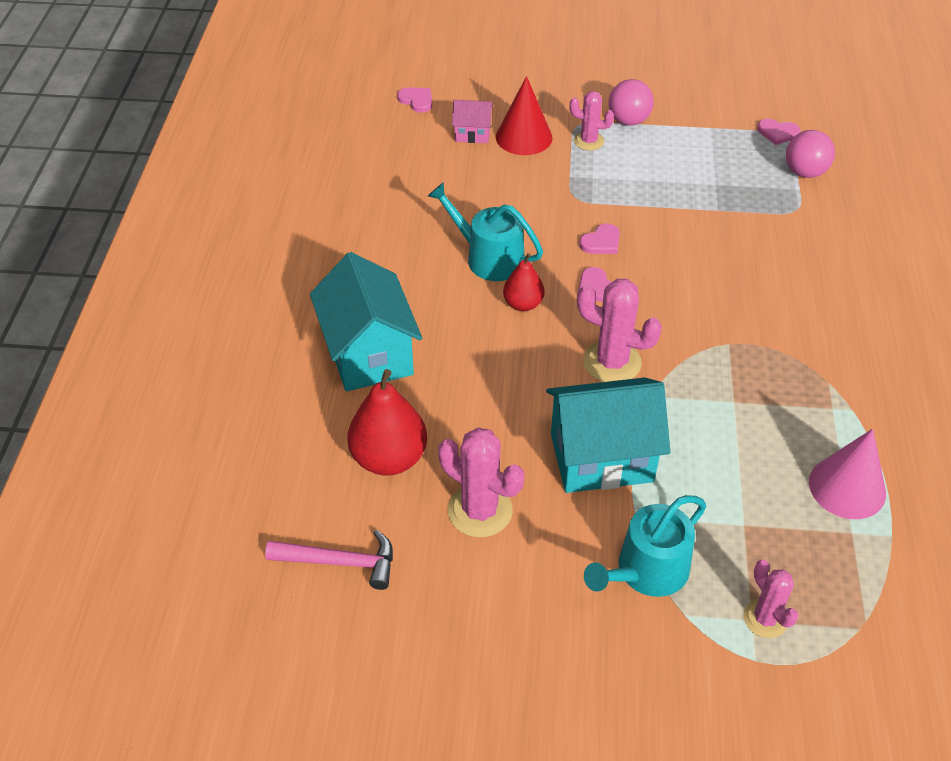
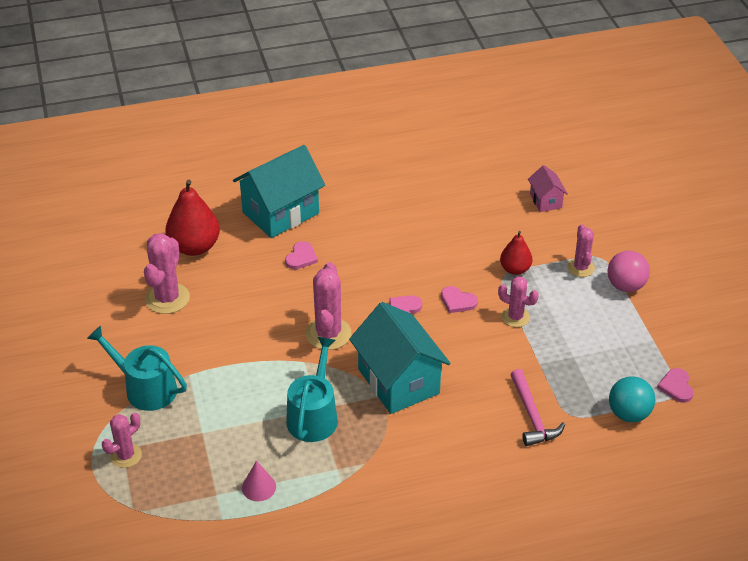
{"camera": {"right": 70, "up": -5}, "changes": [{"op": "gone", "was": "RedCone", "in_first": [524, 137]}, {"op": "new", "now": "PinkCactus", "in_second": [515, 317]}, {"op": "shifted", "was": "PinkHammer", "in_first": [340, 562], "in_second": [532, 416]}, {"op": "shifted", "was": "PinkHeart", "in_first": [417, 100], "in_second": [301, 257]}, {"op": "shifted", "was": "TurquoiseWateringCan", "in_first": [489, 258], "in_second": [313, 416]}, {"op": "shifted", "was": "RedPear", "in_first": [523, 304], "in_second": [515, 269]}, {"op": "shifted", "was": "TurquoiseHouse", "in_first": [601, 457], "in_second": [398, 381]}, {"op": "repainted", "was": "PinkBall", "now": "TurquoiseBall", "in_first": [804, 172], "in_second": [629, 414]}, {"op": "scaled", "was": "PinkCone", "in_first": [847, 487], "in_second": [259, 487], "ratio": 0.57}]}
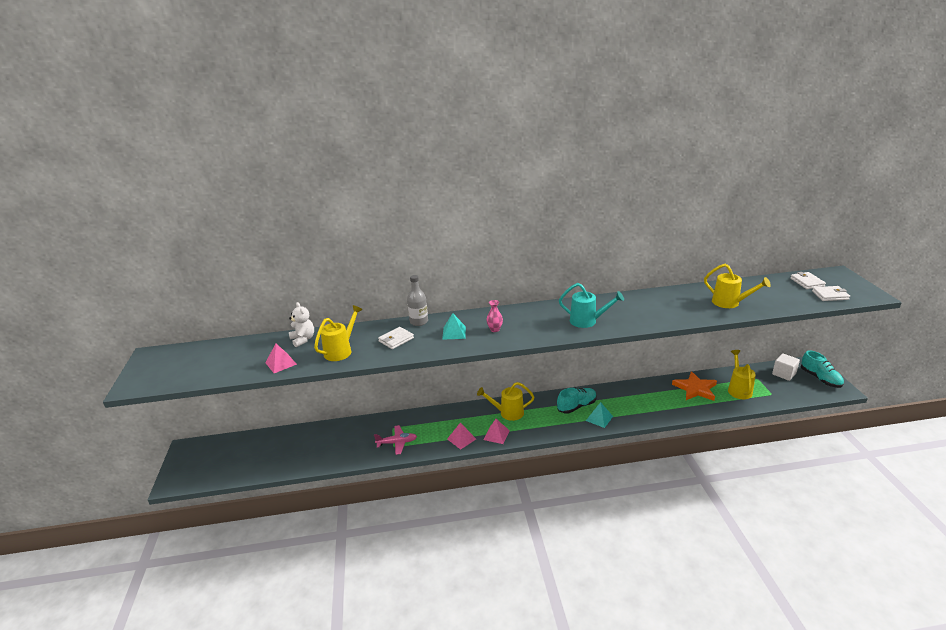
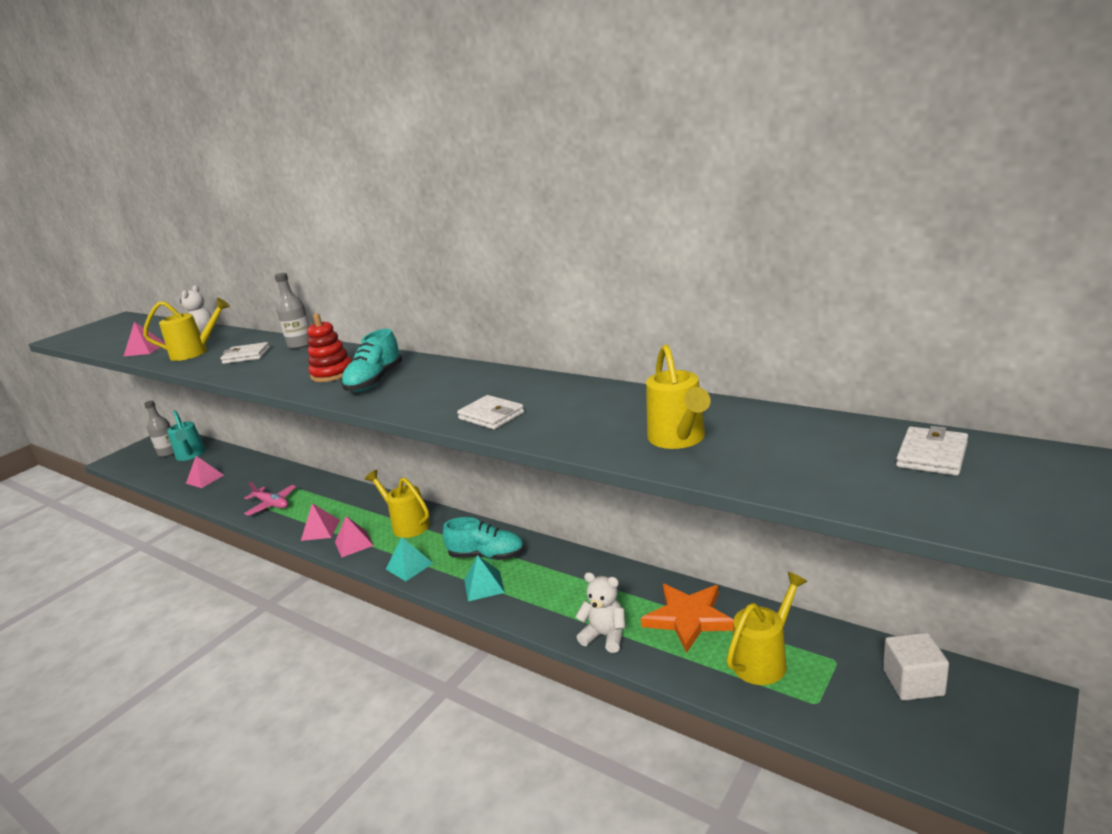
{"camera": {"right": 45, "up": -5}, "changes": [{"op": "new", "now": "GreyBottle", "in_second": [169, 452]}, {"op": "new", "now": "PinkPyramid", "in_second": [205, 479]}, {"op": "new", "now": "WhiteTeddyBear", "in_second": [605, 636]}, {"op": "shifted", "was": "TurquoisePyramid", "in_first": [454, 333], "in_second": [409, 566]}, {"op": "shifted", "was": "TurquoiseWateringCan", "in_first": [587, 321], "in_second": [191, 455]}, {"op": "shifted", "was": "TurquoiseShoe", "in_first": [820, 378], "in_second": [375, 381]}, {"op": "shifted", "was": "WhiteWallet", "in_first": [830, 295], "in_second": [491, 416]}, {"op": "swapped", "was": "PinkVase", "now": "RedStackingToy", "in_first": [495, 329], "in_second": [332, 373]}]}
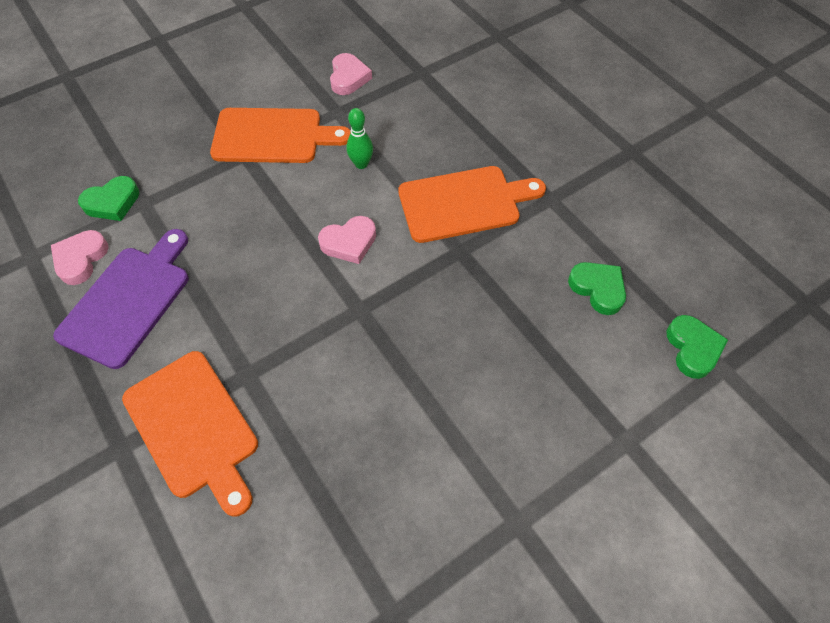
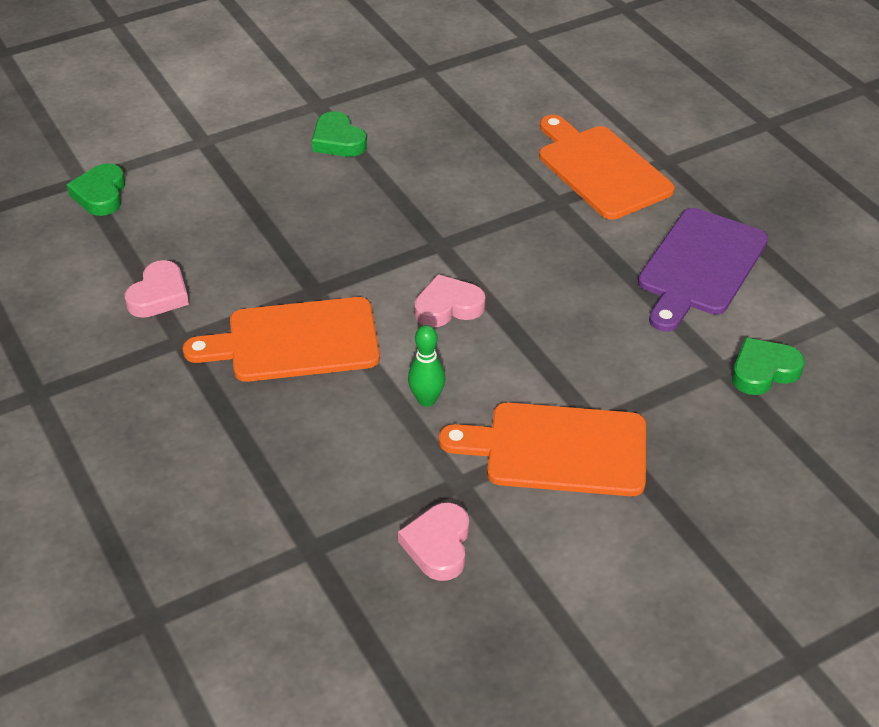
{"camera": {"right": -175, "up": -15}, "changes": [{"op": "shifted", "was": "PinkHeart", "in_first": [81, 259], "in_second": [159, 295]}, {"op": "shifted", "was": "GreenHeart", "in_first": [598, 289], "in_second": [338, 140]}]}
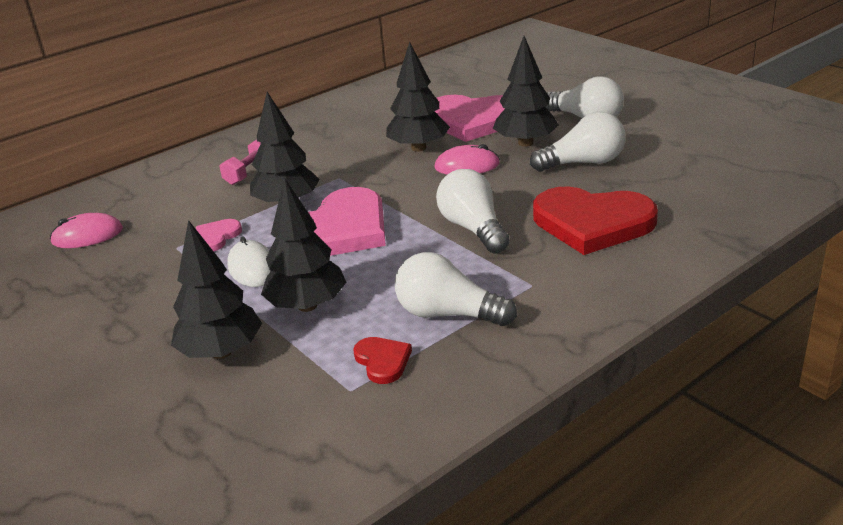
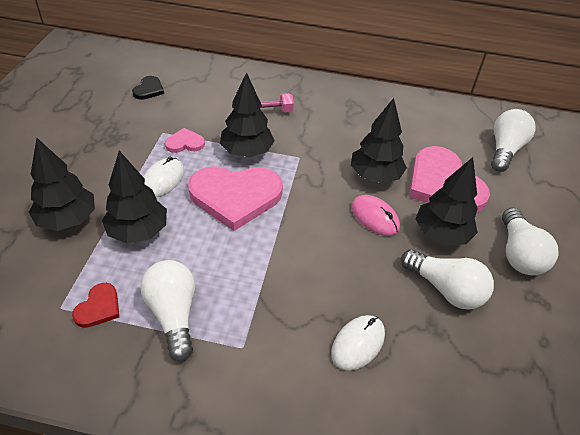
{"camera": {"right": 45, "up": 15}, "changes": [{"op": "shifted", "was": "WhiteLightBulb", "in_first": [473, 229], "in_second": [504, 150]}, {"op": "swapped", "was": "PinkMouse", "now": "BlackHeart", "in_first": [87, 236], "in_second": [149, 90]}, {"op": "swapped", "was": "RedHeart", "now": "WhiteMouse", "in_first": [592, 223], "in_second": [358, 343]}]}
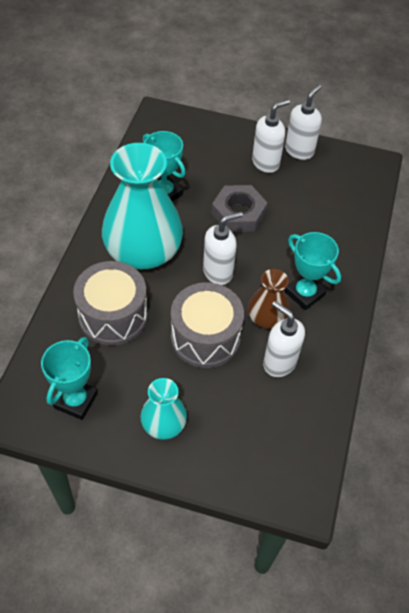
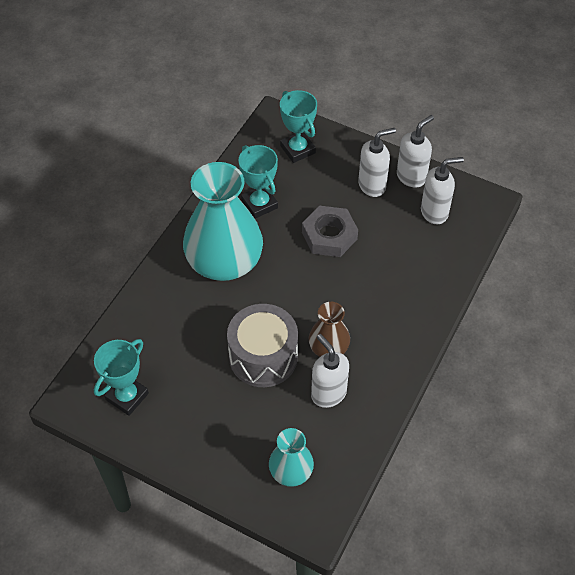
{"camera": {"right": 15, "up": 0}, "changes": [{"op": "gone", "was": "GreyDrum", "in_first": [113, 315]}, {"op": "shifted", "was": "TurquoiseVase", "in_first": [164, 424], "in_second": [291, 471]}, {"op": "shifted", "was": "WhiteSoapDispenser", "in_first": [218, 272], "in_second": [434, 212]}, {"op": "shifted", "was": "TurquoiseTrophy", "in_first": [304, 293], "in_second": [297, 149]}]}
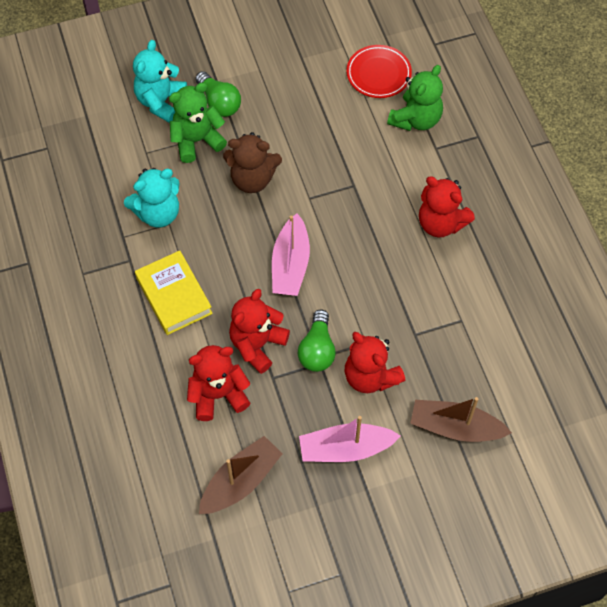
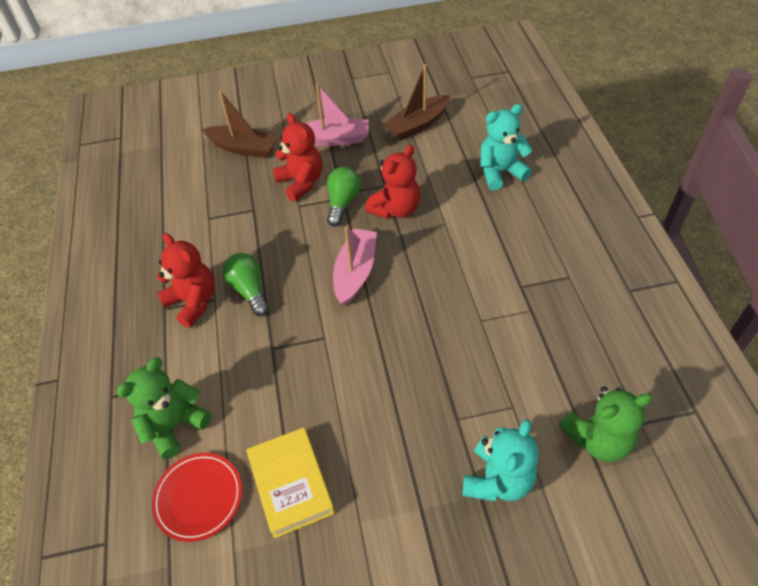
{"camera": {"right": -170, "up": -10}, "changes": [{"op": "gone", "was": "RedTeddyBear", "in_first": [218, 395]}, {"op": "gone", "was": "BrownTeddyBear", "in_first": [252, 179]}, {"op": "shifted", "was": "TurquoiseTeddyBear", "in_first": [158, 213], "in_second": [500, 172]}, {"op": "shifted", "was": "YellowBook", "in_first": [174, 296], "in_second": [291, 484]}, {"op": "shifted", "was": "GreenTeddyBear", "in_first": [197, 140], "in_second": [597, 439]}, {"op": "shifted", "was": "GreenLightBulb", "in_first": [219, 102], "in_second": [249, 290]}]}
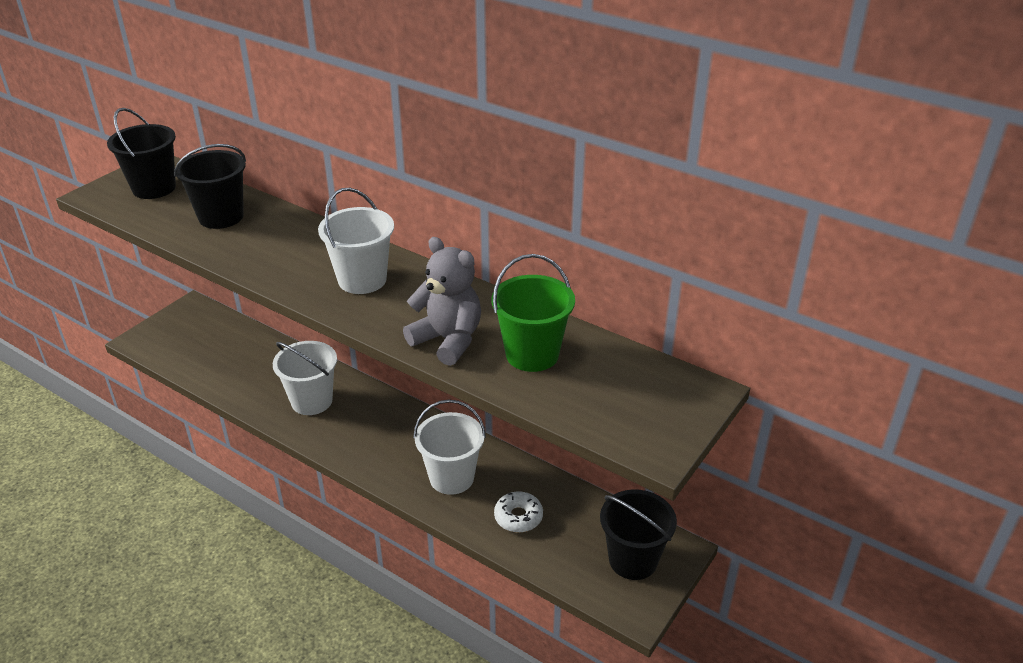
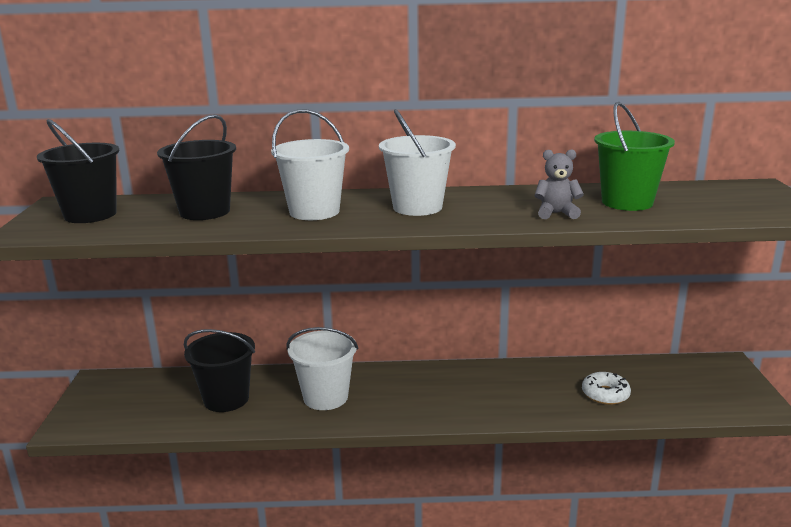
{"camera": {"right": -35, "up": -15}, "changes": [{"op": "shifted", "was": "WhiteBucket", "in_first": [451, 477], "in_second": [314, 212]}, {"op": "shifted", "was": "BlackBucket", "in_first": [633, 560], "in_second": [226, 399]}, {"op": "scaled", "was": "GreyTeddyBear", "in_first": [448, 340], "in_second": [556, 213], "ratio": 0.6}]}
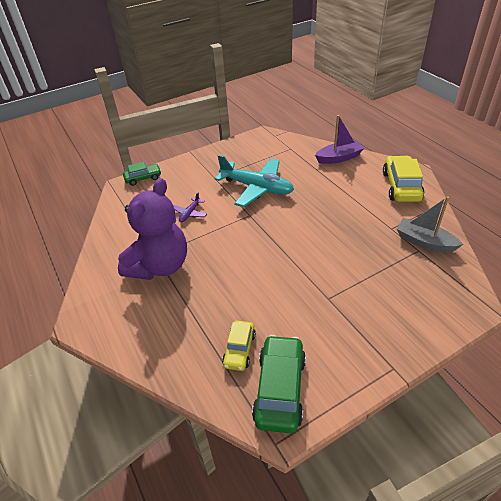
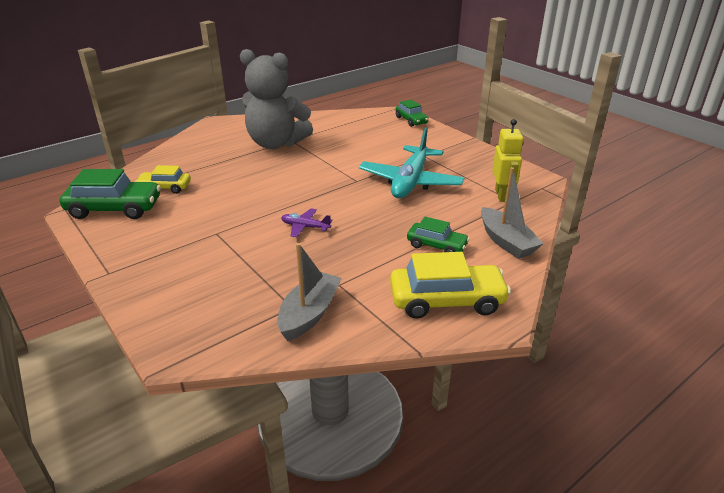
{"camera": {"right": 80, "up": -10}, "changes": [{"op": "new", "now": "GreenCar", "in_second": [436, 245]}, {"op": "new", "now": "YellowRobot", "in_second": [502, 195]}, {"op": "shifted", "was": "PurplePlane", "in_first": [190, 213], "in_second": [305, 227]}, {"op": "repainted", "was": "PurpleTeddyBear", "now": "GreyTeddyBear", "in_first": [159, 266], "in_second": [276, 143]}, {"op": "repainted", "was": "PurpleBoat", "now": "GreyBoat", "in_first": [339, 158], "in_second": [506, 241]}]}
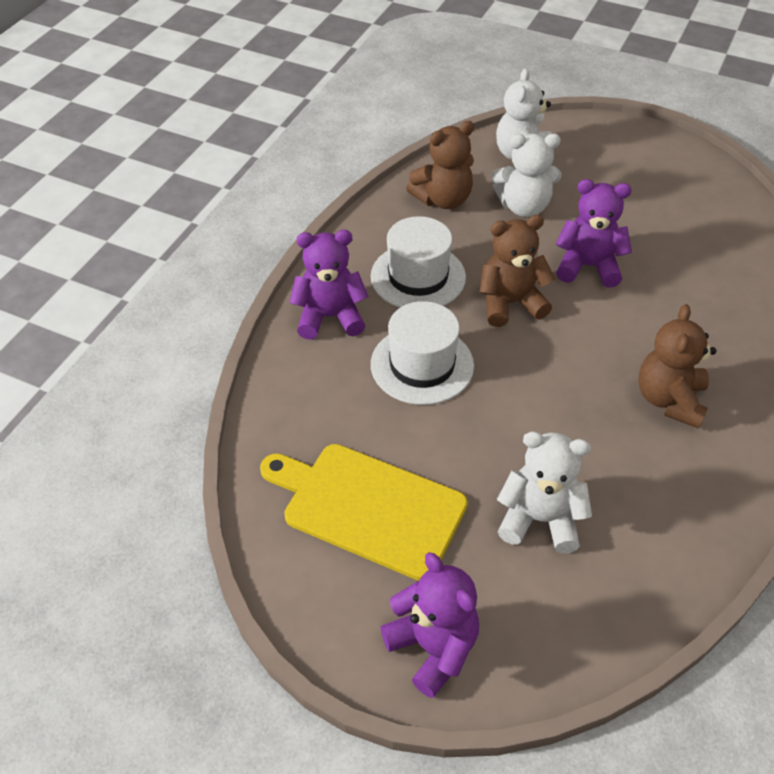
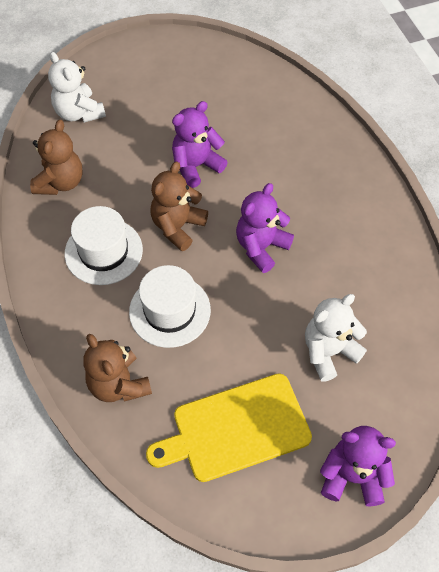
{"camera": {"right": -45, "up": 10}, "changes": [{"op": "gone", "was": "WhiteTeddyBear", "in_first": [523, 207]}, {"op": "shifted", "was": "PurpleTeddyBear", "in_first": [330, 317], "in_second": [261, 247]}, {"op": "shifted", "was": "BrownTeddyBear", "in_first": [669, 400], "in_second": [119, 384]}]}
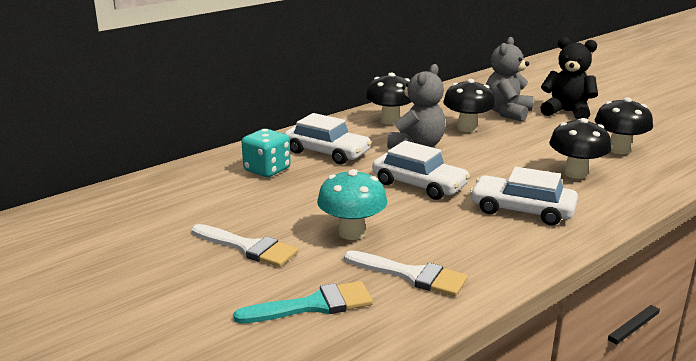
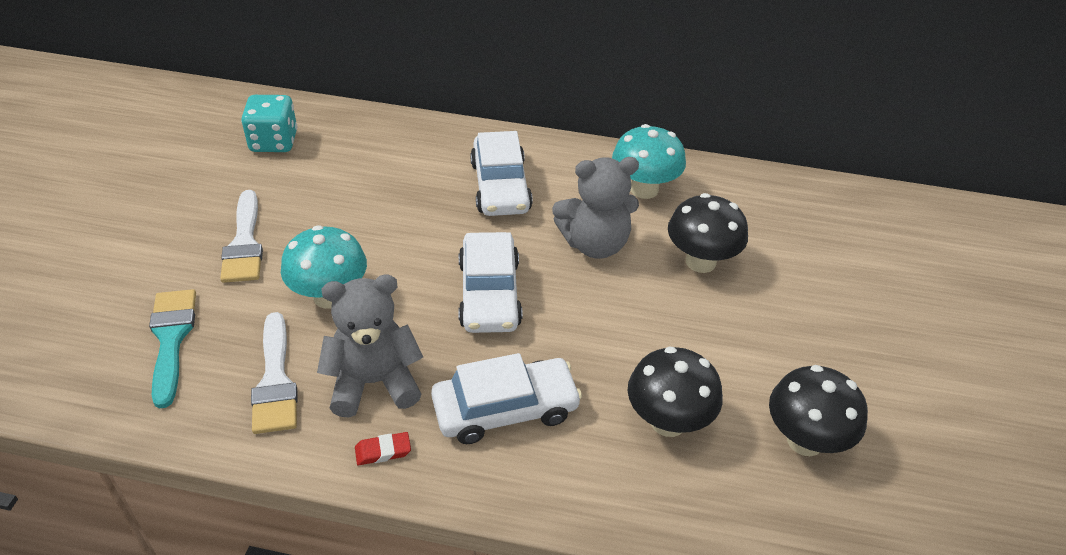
{"camera": {"right": 50, "up": 20}, "changes": [{"op": "gone", "was": "BlackTeddyBear", "in_first": [567, 112]}, {"op": "new", "now": "RedEraser", "in_second": [383, 451]}, {"op": "shifted", "was": "TurquoiseDice", "in_first": [267, 170], "in_second": [274, 142]}, {"op": "shifted", "was": "GreyTeddyBear", "in_first": [507, 113], "in_second": [374, 382]}, {"op": "repainted", "was": "BlackMushroom", "now": "TurquoiseMushroom", "in_first": [390, 121], "in_second": [644, 189]}, {"op": "rotated", "was": "TurquoiseBrush", "in_first": [313, 305], "in_second": [171, 339], "clockwise": -135}, {"op": "rotated", "was": "WhiteCar", "in_first": [522, 210], "in_second": [505, 409], "clockwise": 90}]}
